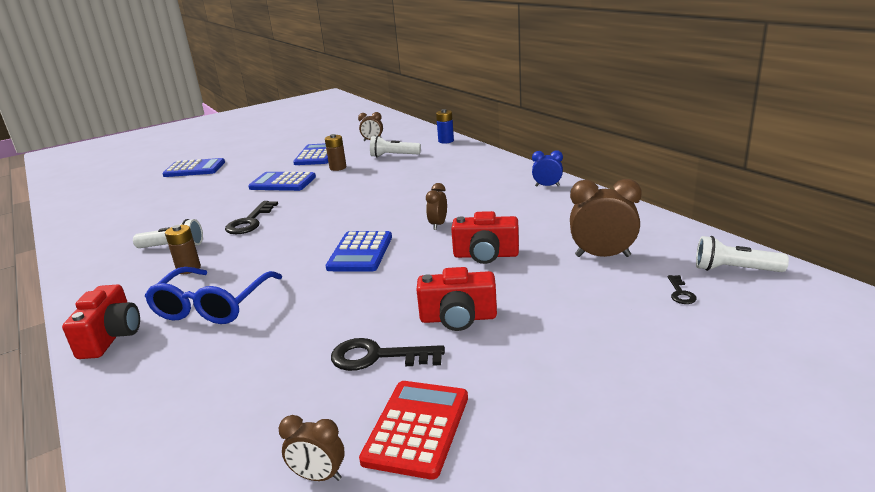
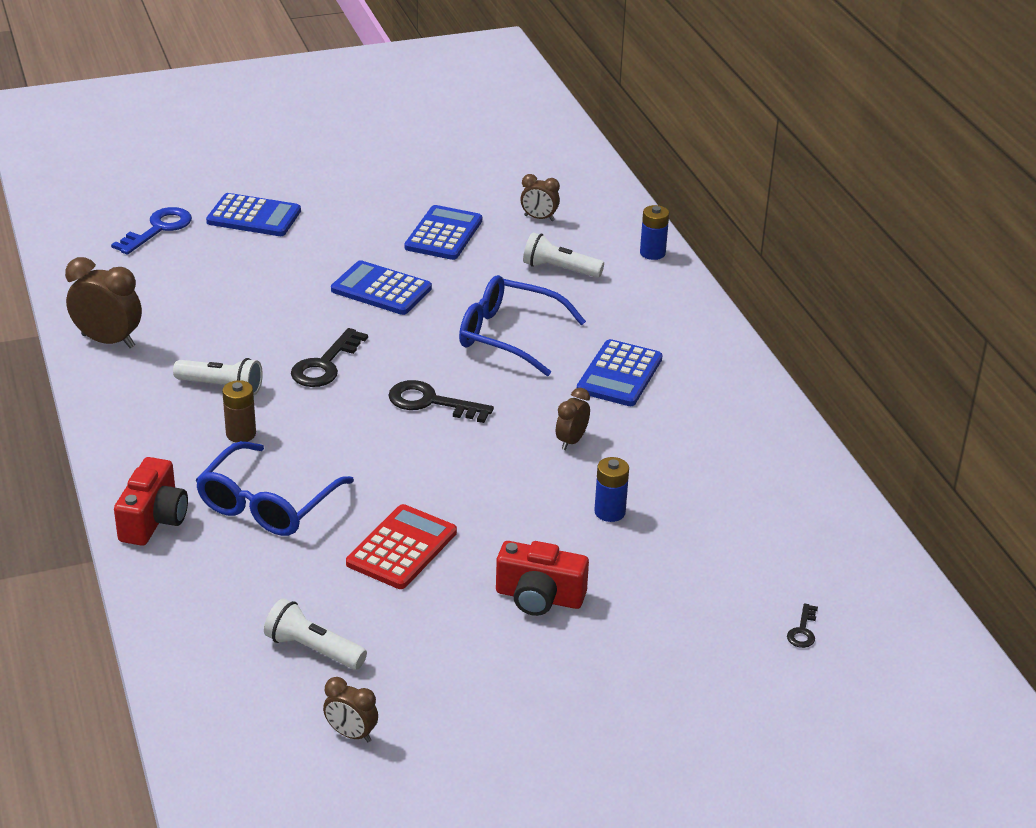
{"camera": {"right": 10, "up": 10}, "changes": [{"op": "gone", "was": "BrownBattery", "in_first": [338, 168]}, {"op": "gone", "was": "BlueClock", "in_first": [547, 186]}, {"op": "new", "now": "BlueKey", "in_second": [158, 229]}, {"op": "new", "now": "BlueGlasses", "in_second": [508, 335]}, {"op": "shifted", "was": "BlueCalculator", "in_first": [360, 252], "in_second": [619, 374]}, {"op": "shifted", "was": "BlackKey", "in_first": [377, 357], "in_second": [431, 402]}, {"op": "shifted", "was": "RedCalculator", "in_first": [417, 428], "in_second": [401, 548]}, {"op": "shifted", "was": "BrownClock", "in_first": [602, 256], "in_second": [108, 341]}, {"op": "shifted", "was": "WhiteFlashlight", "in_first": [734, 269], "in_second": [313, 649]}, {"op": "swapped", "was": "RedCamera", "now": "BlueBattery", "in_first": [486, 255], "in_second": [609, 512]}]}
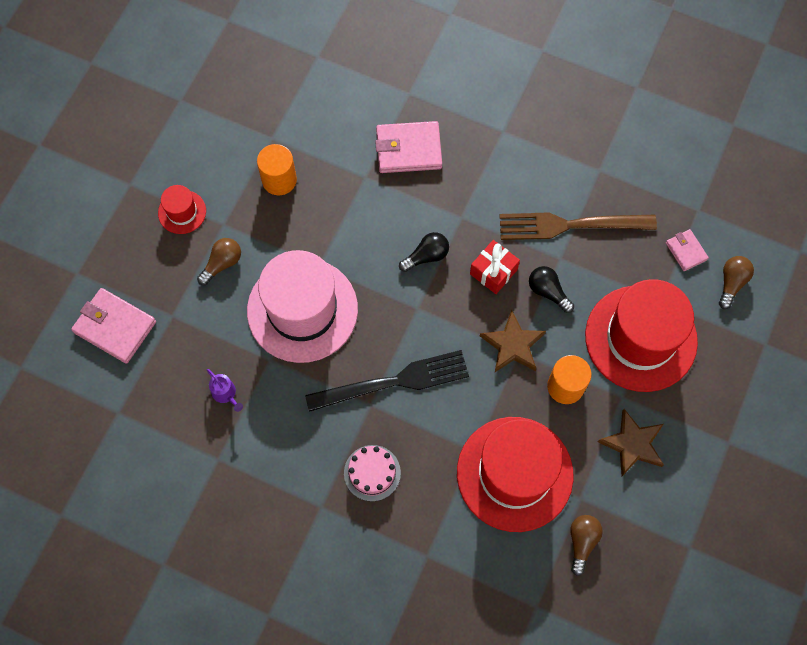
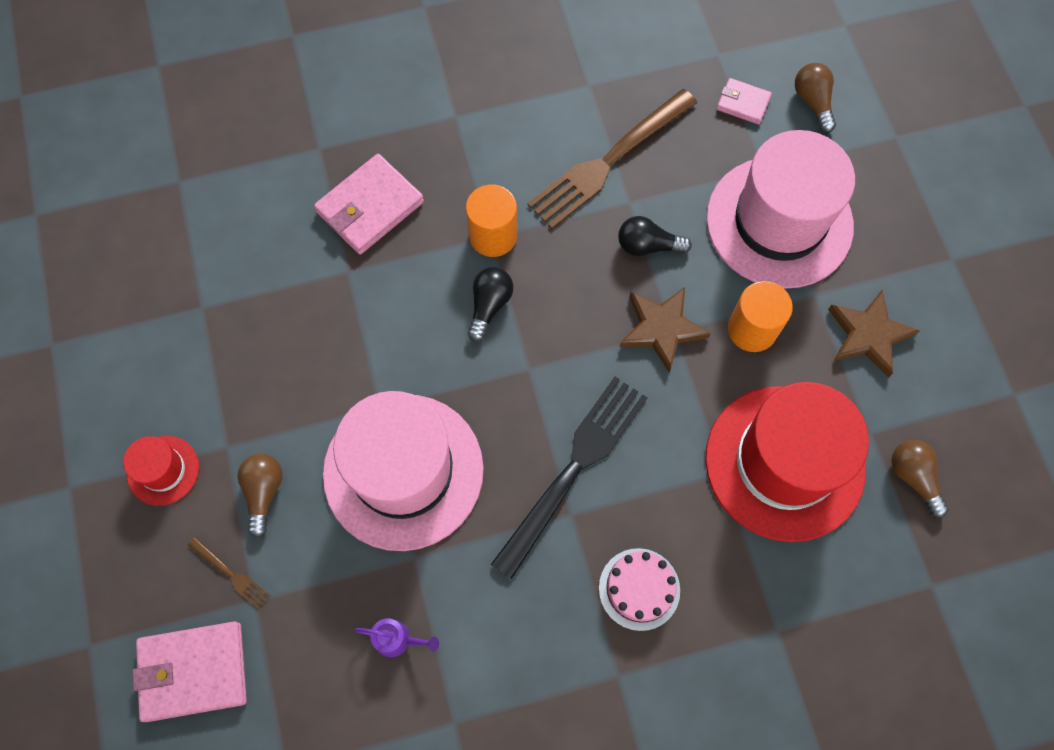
{"camera": {"right": -40, "up": 0}, "changes": [{"op": "gone", "was": "RedGift", "in_first": [493, 272]}, {"op": "new", "now": "BrownFork", "in_second": [231, 574]}, {"op": "shifted", "was": "OrangeCylinder", "in_first": [279, 180], "in_second": [493, 235]}, {"op": "repainted", "was": "RedHat", "now": "PinkHat", "in_first": [640, 338], "in_second": [779, 222]}]}
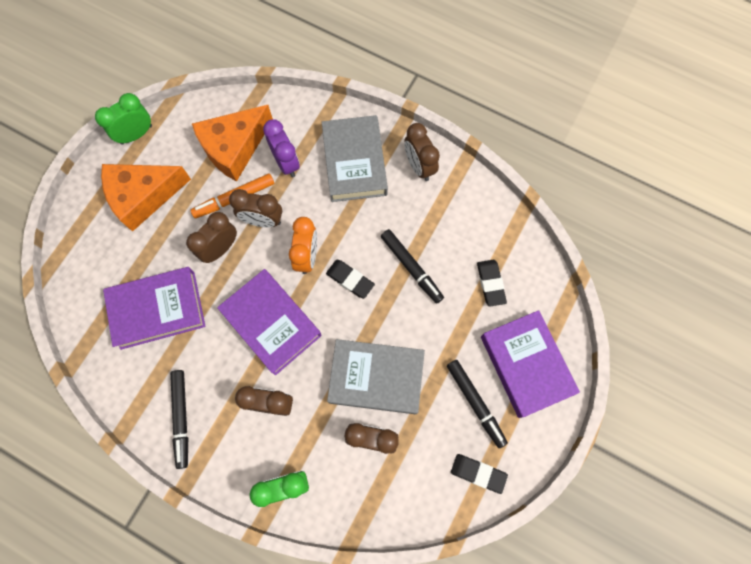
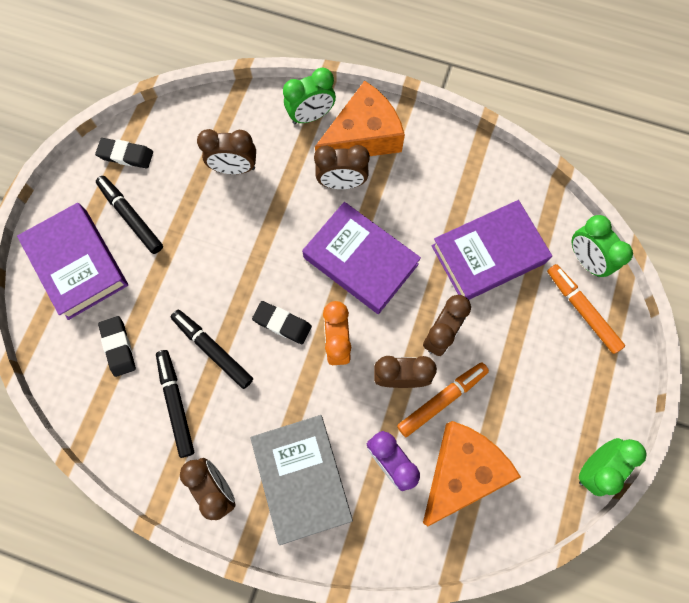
{"camera": {"right": 170, "up": 0}, "changes": [{"op": "gone", "was": "GreyBook", "in_first": [376, 377]}, {"op": "new", "now": "OrangeMarker", "in_second": [582, 310]}, {"op": "new", "now": "GreenClock", "in_second": [585, 259]}, {"op": "shifted", "was": "OrangeCheese", "in_first": [143, 196], "in_second": [363, 136]}, {"op": "shifted", "was": "BlackMarker", "in_first": [181, 418], "in_second": [176, 403]}]}
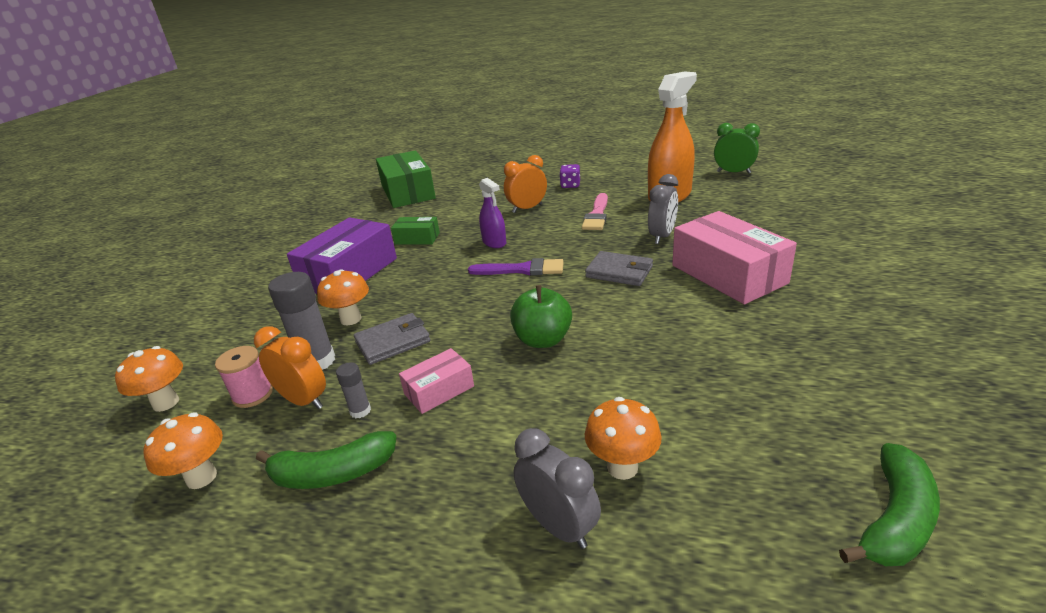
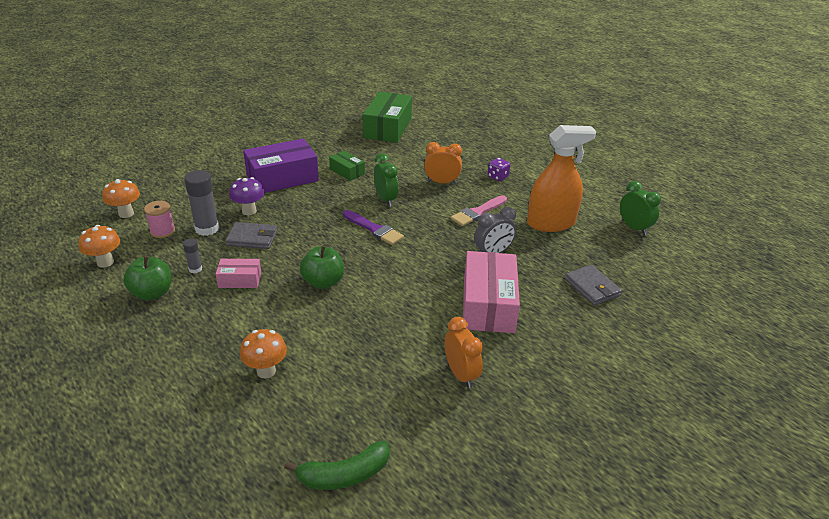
{"camera": {"right": 30, "up": 5}, "changes": [{"op": "gone", "was": "GreyClock", "in_first": [559, 526]}, {"op": "shifted", "was": "OrangeClock", "in_first": [304, 400], "in_second": [461, 374]}, {"op": "shifted", "was": "GreyWallet", "in_first": [619, 272], "in_second": [592, 287]}, {"op": "swapped", "was": "GreenBanana", "now": "GreenApple", "in_first": [332, 473], "in_second": [152, 293]}, {"op": "swapped", "was": "PurpleSprayBottle", "now": "GreenClock", "in_first": [494, 242], "in_second": [385, 199]}, {"op": "repainted", "was": "OrangeMushroom", "now": "PurpleMushroom", "in_first": [351, 319], "in_second": [249, 211]}]}
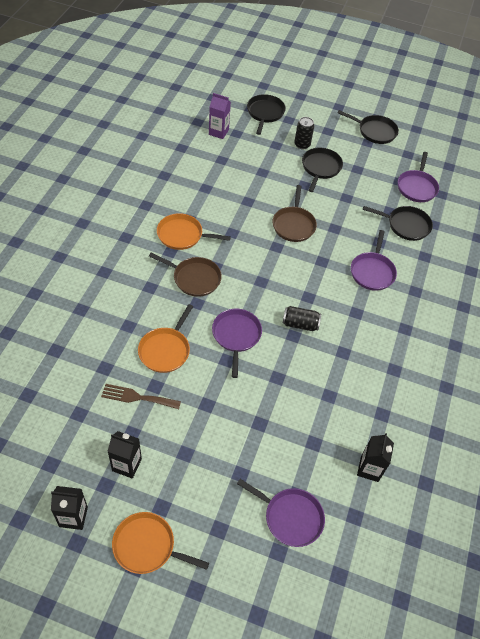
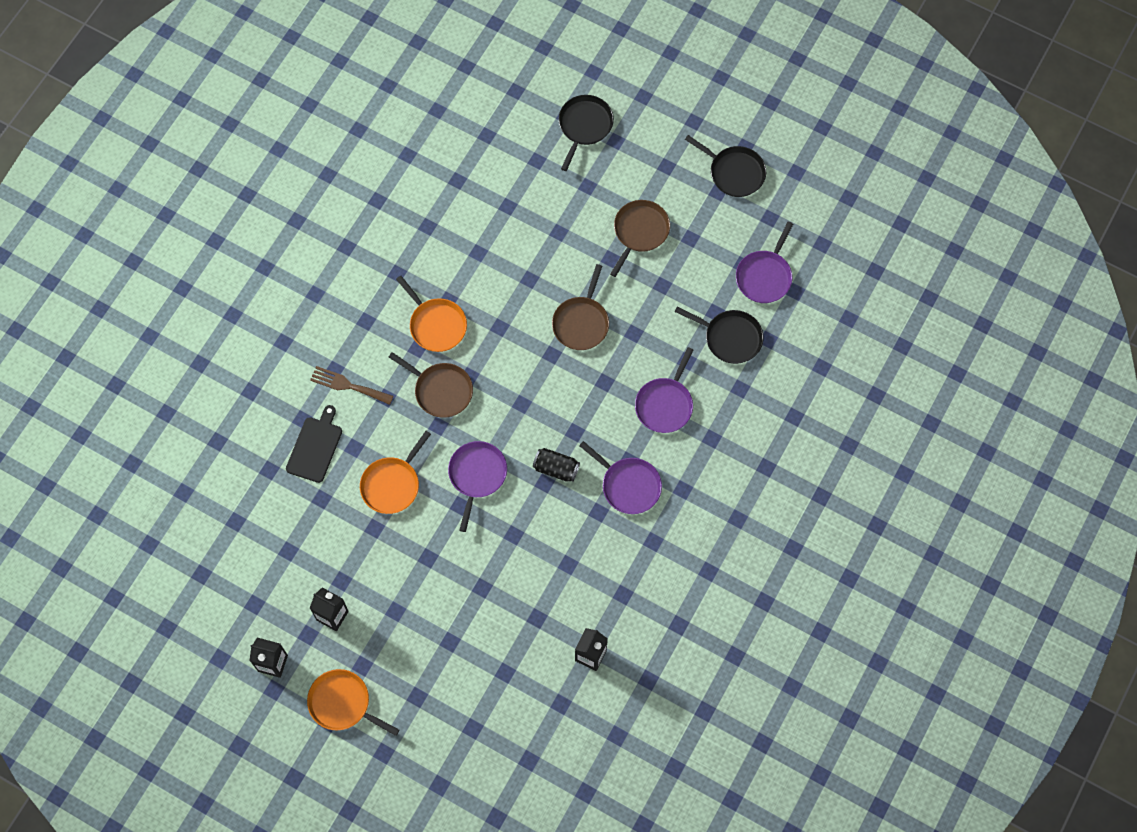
{"camera": {"right": 15, "up": 15}, "changes": [{"op": "gone", "was": "PurpleCarton", "in_first": [218, 132]}, {"op": "gone", "was": "BlackCan", "in_first": [302, 145]}, {"op": "new", "now": "BlackCuttingBoard", "in_second": [315, 447]}, {"op": "shifted", "was": "BrownFork", "in_first": [137, 397], "in_second": [348, 385]}, {"op": "shifted", "was": "PurplePan", "in_first": [290, 517], "in_second": [628, 485]}, {"op": "repainted", "was": "BlackPan", "now": "BrownPan", "in_first": [320, 168], "in_second": [640, 231]}, {"op": "rotated", "was": "OrangePan", "in_first": [182, 235], "in_second": [436, 325], "clockwise": -150}]}
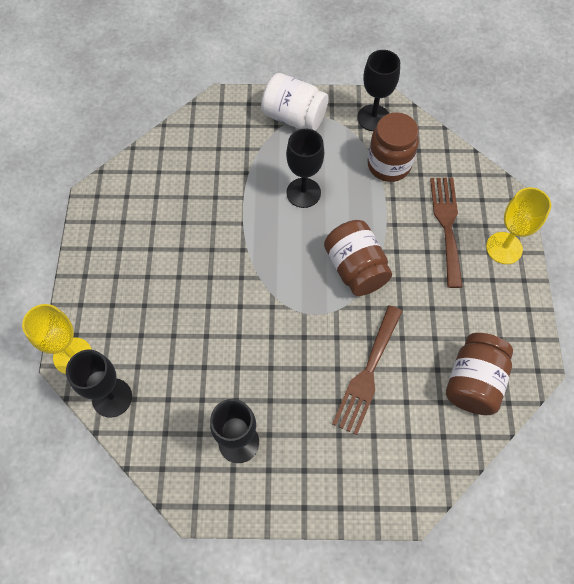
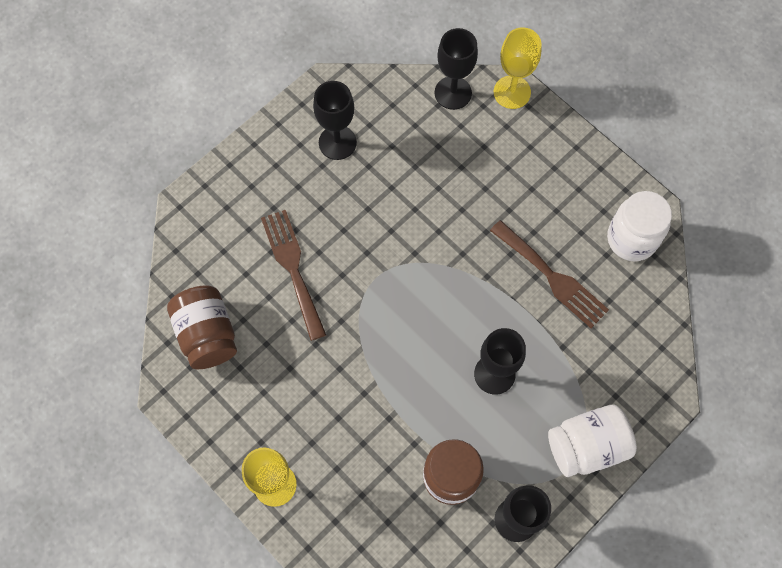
{"camera": {"right": 135, "up": 5}, "changes": [{"op": "gone", "was": "BrownJar", "in_first": [355, 268]}, {"op": "new", "now": "WhiteJar", "in_second": [631, 239]}, {"op": "shifted", "was": "BrownFork", "in_first": [446, 225], "in_second": [552, 277]}]}
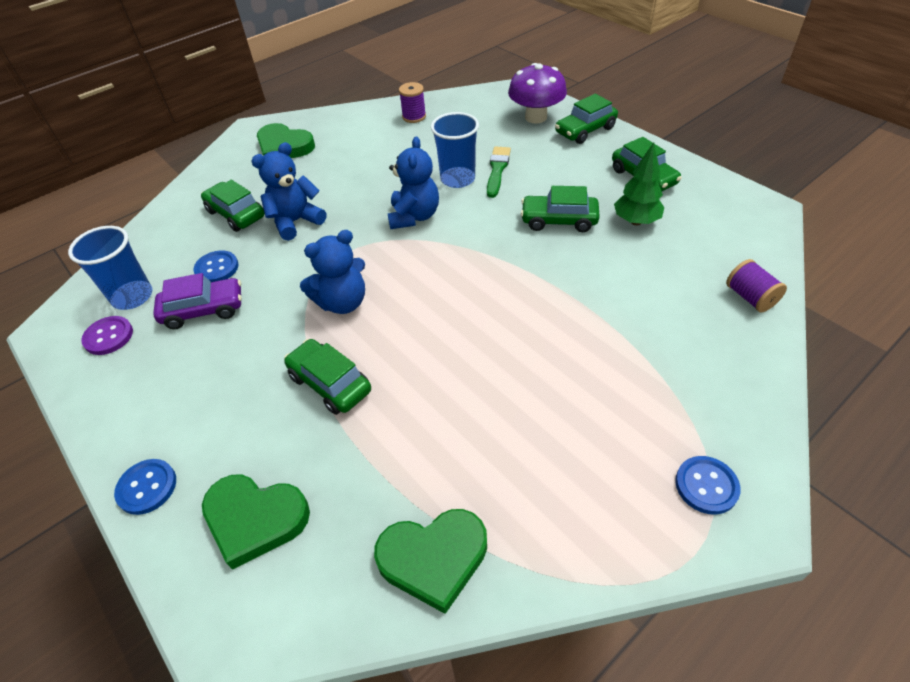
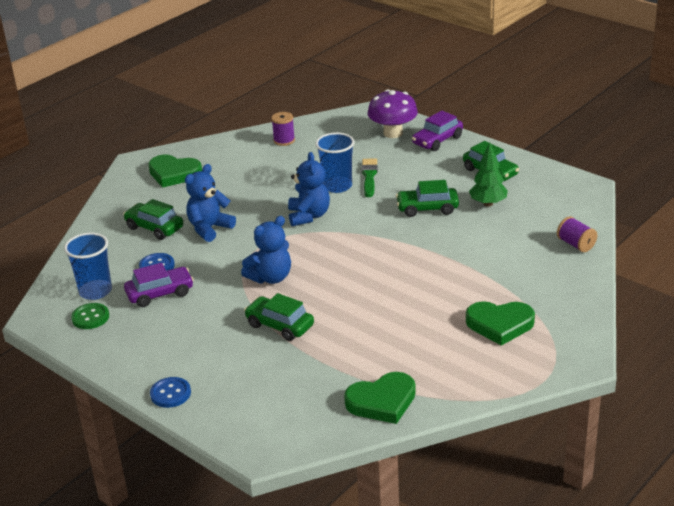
{"camera": {"right": -10, "up": -15}, "changes": [{"op": "gone", "was": "BlueButton", "in_first": [706, 486]}, {"op": "shifted", "was": "GreenHeart", "in_first": [255, 519], "in_second": [500, 324]}, {"op": "repainted", "was": "PurpleButton", "now": "GreenButton", "in_first": [108, 336], "in_second": [90, 317]}, {"op": "repainted", "was": "GreenCar", "now": "PurpleCar", "in_first": [585, 130], "in_second": [437, 140]}]}
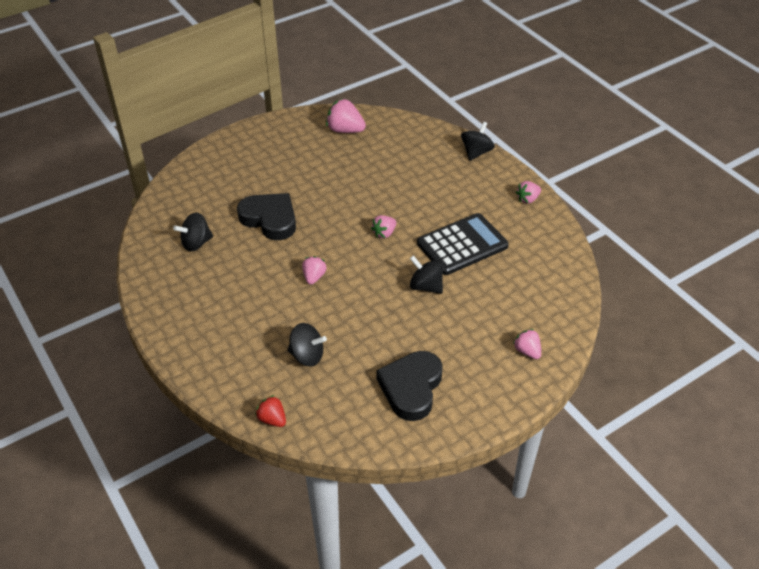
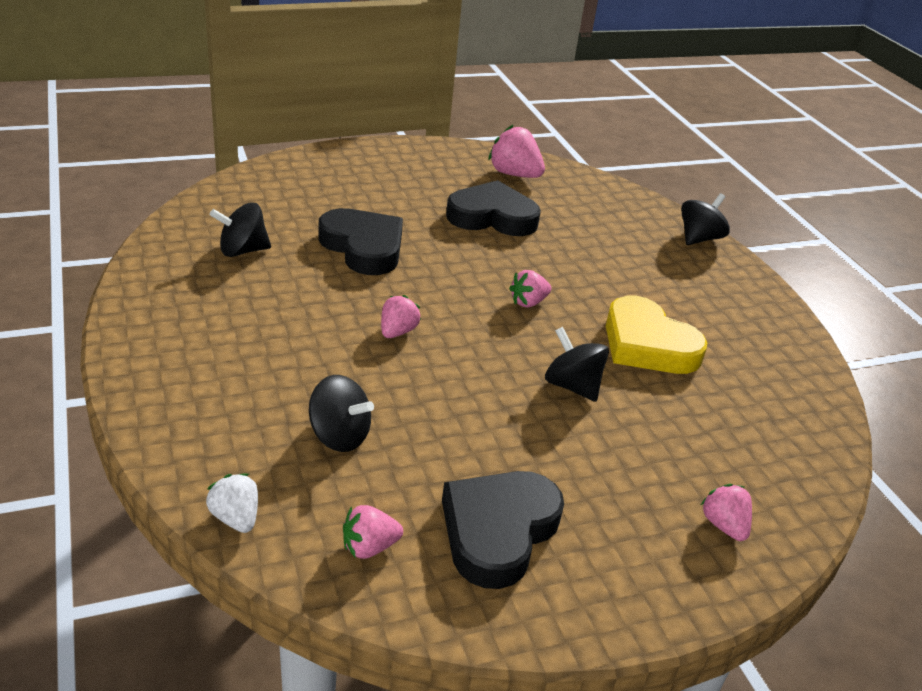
{"camera": {"right": 10, "up": -10}, "changes": [{"op": "new", "now": "BlackHeart", "in_second": [492, 217]}, {"op": "shifted", "was": "PinkStrawberry", "in_first": [527, 199], "in_second": [369, 547]}, {"op": "swapped", "was": "BlackCalculator", "now": "YellowHeart", "in_first": [462, 245], "in_second": [647, 344]}, {"op": "repainted", "was": "RedStrawberry", "now": "WhiteStrawberry", "in_first": [272, 419], "in_second": [236, 518]}]}
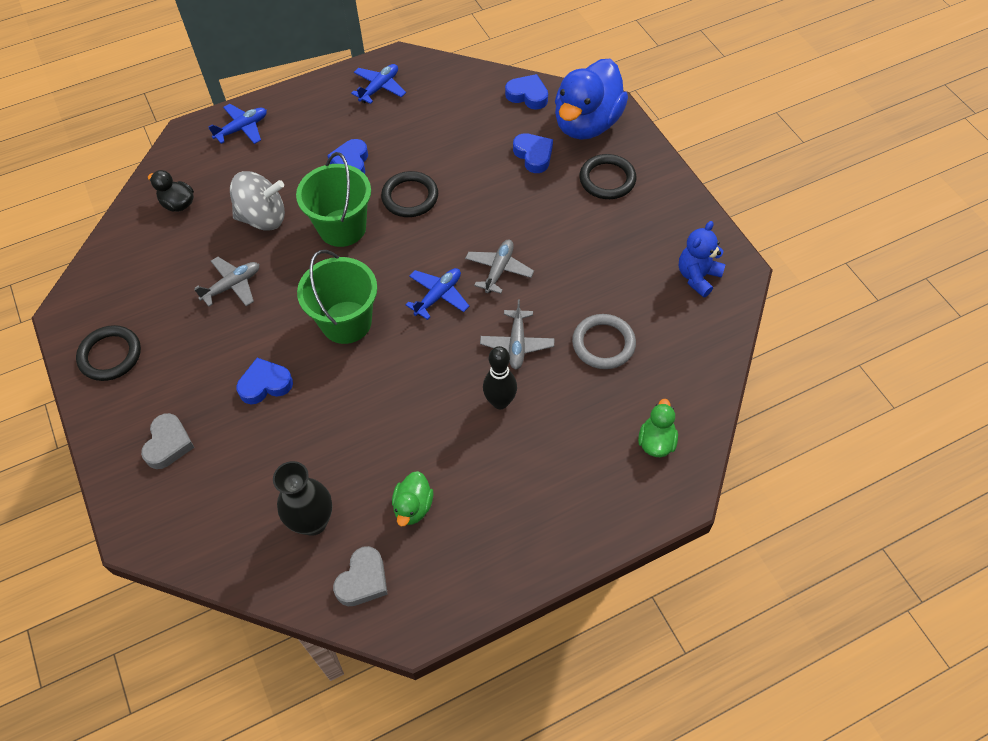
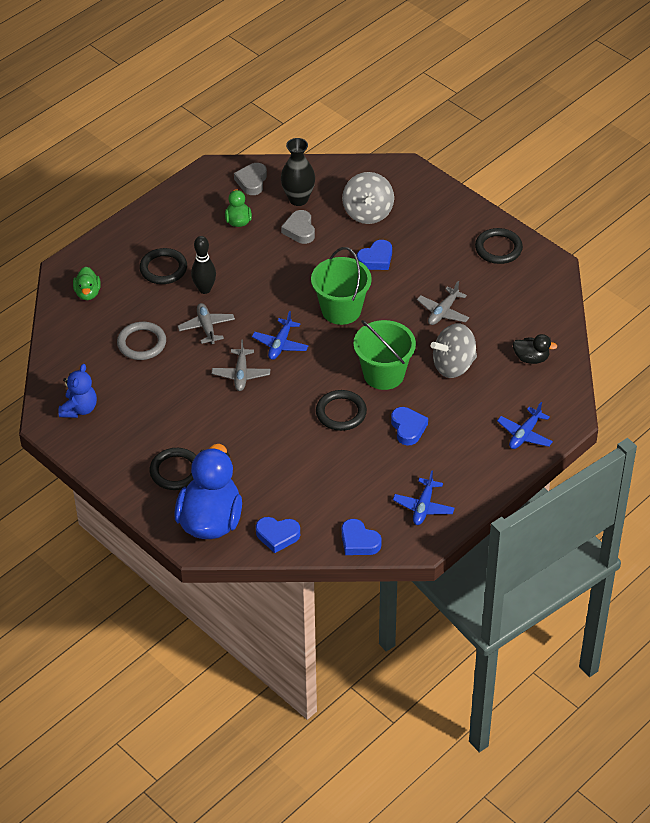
{"camera": {"right": 160, "up": -10}, "changes": [{"op": "new", "now": "BlackRing", "in_second": [163, 269]}, {"op": "new", "now": "GreySpinningTop", "in_second": [368, 213]}, {"op": "shifted", "was": "GreyHeart", "in_first": [168, 444], "in_second": [299, 230]}, {"op": "shifted", "was": "BlueHeart", "in_first": [533, 155], "in_second": [359, 541]}]}
